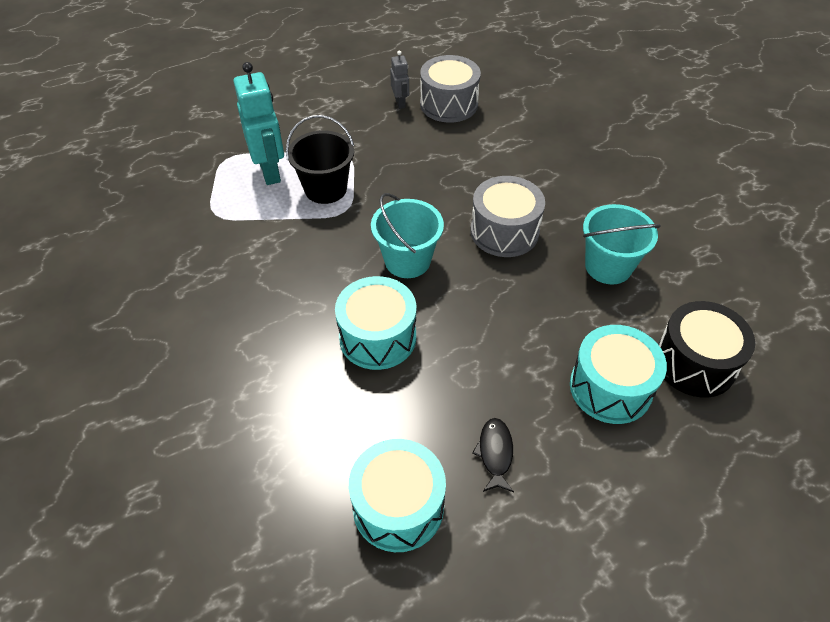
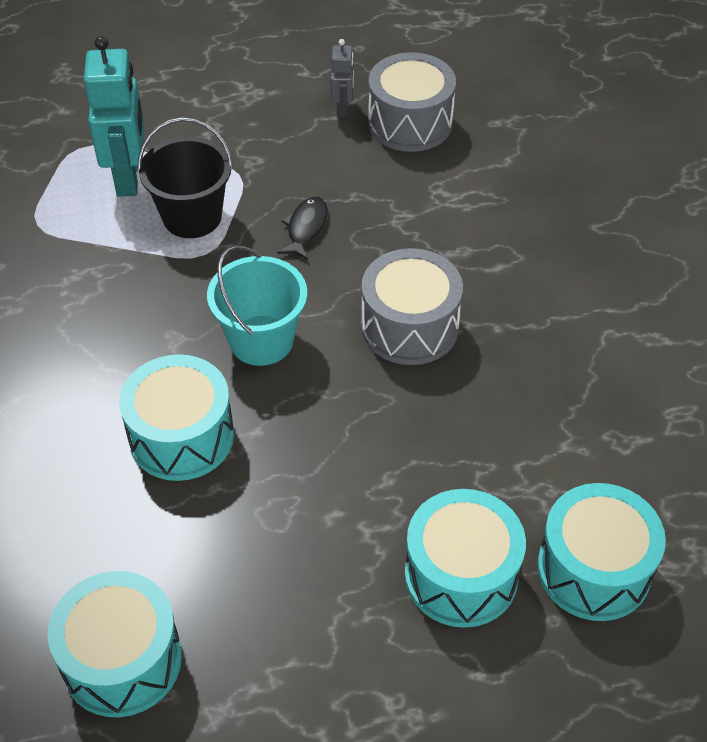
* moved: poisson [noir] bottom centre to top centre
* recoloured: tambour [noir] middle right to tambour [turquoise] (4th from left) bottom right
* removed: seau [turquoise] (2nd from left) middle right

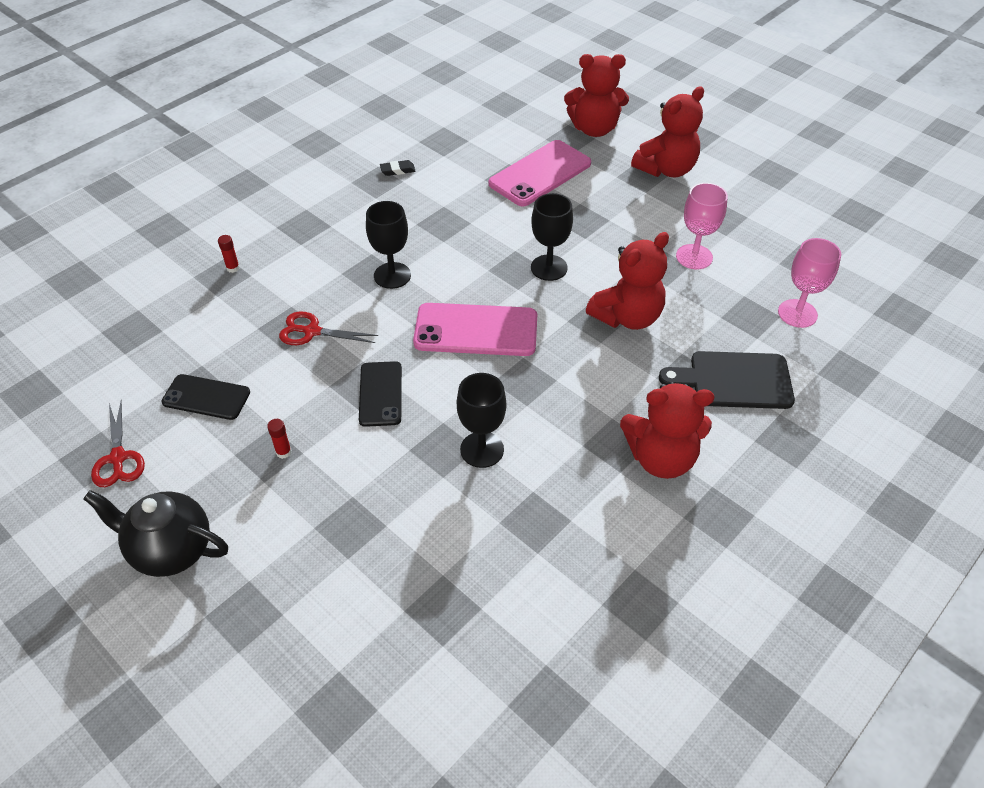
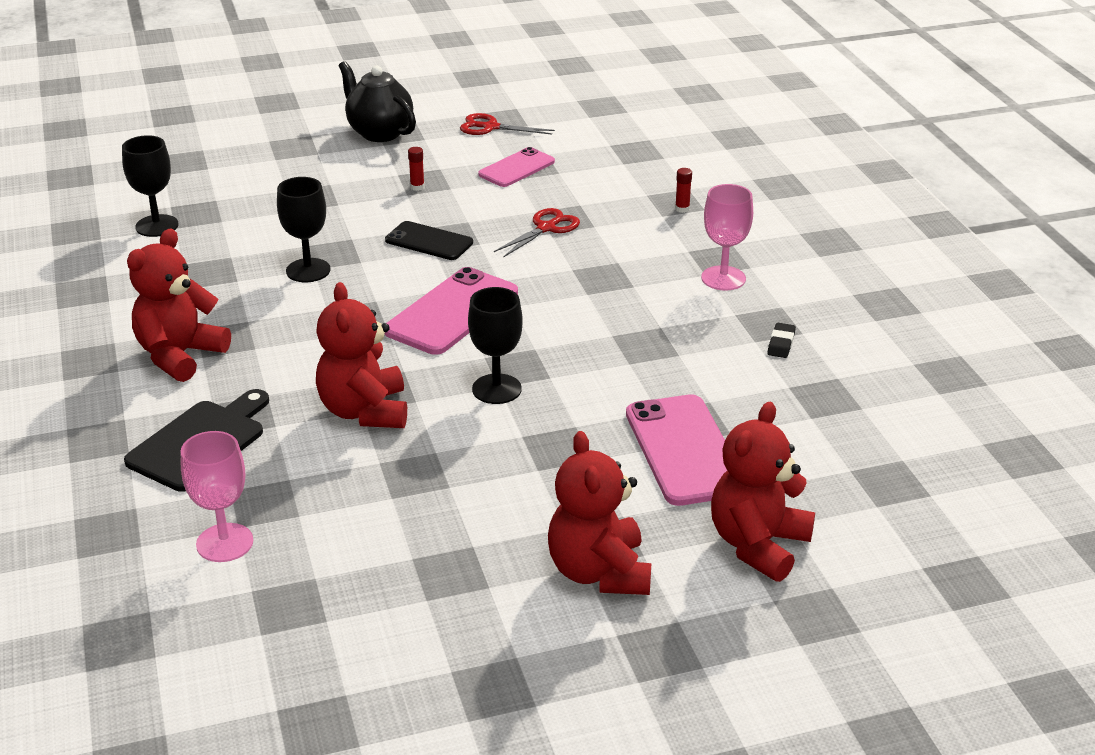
* moved: verre à pied [noir] (1st from left) top centre to top left
* turned: théière [noir] bottom left = top centre 90 degrees counterclockwise
* recoloured: téléphone [noir] (1st from left) middle left to téléphone [rose] (2nd from left) top centre
* moved: verre à pied [rose] (1st from left in the first image) top right to verre à pied [rose] (2nd from left) top centre

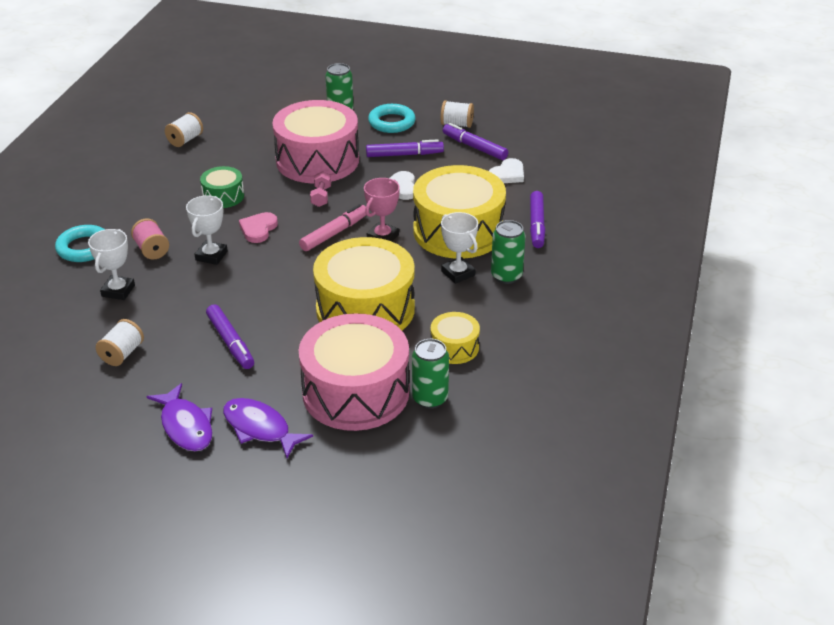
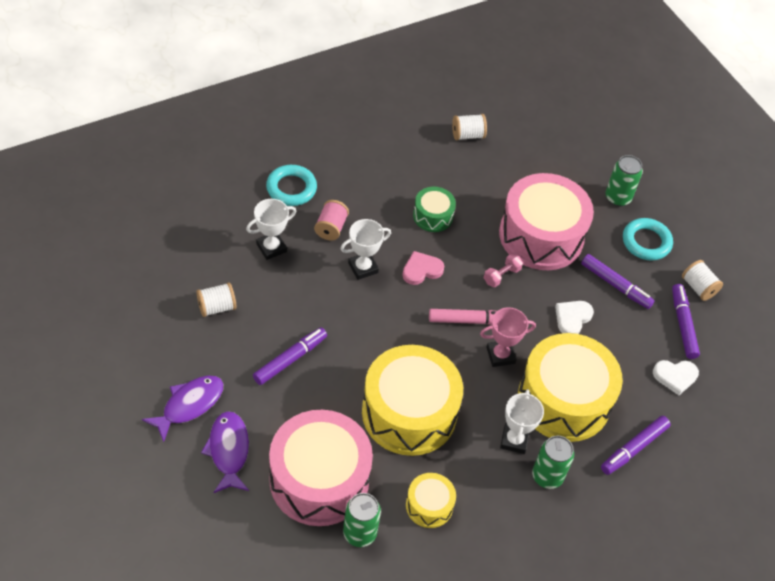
* turned: poisson [violet] (1st from left) bottom left = bottom left 150 degrees counterclockwise
* turned: feutre [violet] (1st from left) middle left = centre 150 degrees counterclockwise

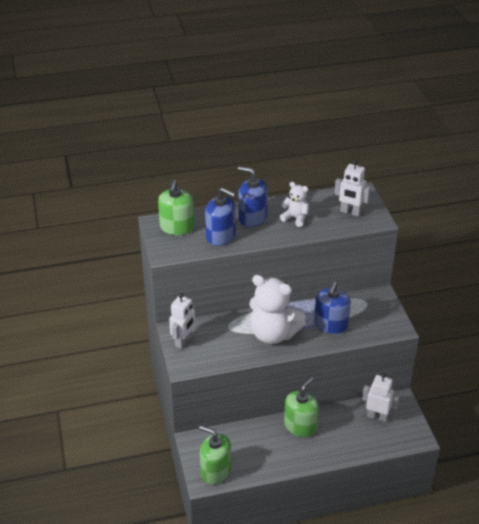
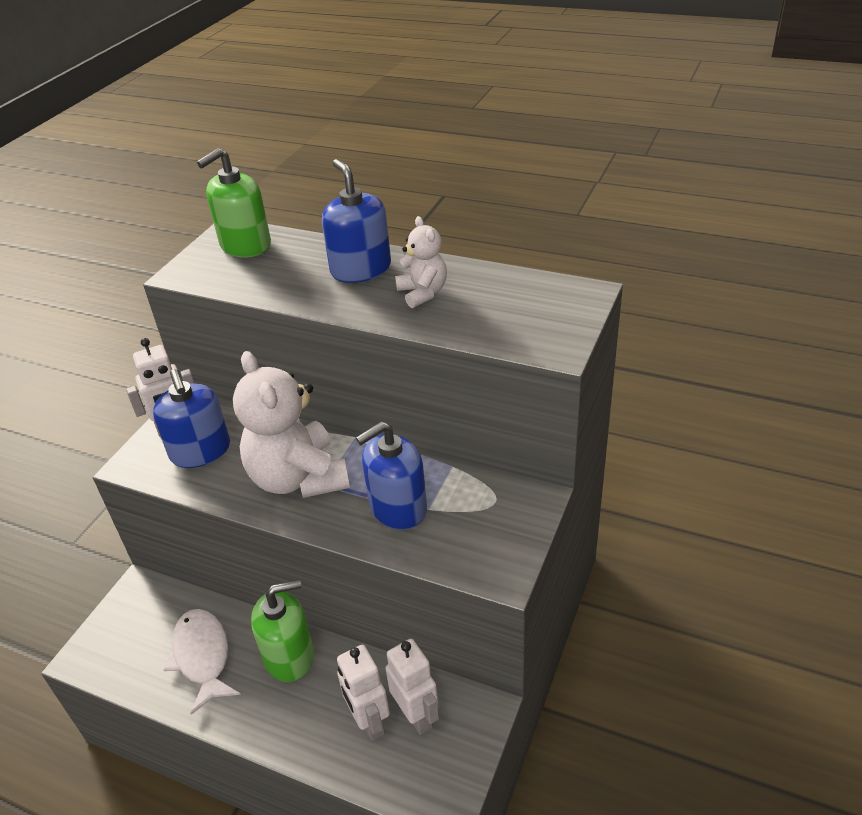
* moved: distributeur de savon [bleu] (1st from left) centre to middle left
* added: poisson [blanc] bottom left
* moved: robot [blanc] (2nd from left) middle right to bottom centre
* removed: distributeur de savon [vert] (2nd from left) bottom centre

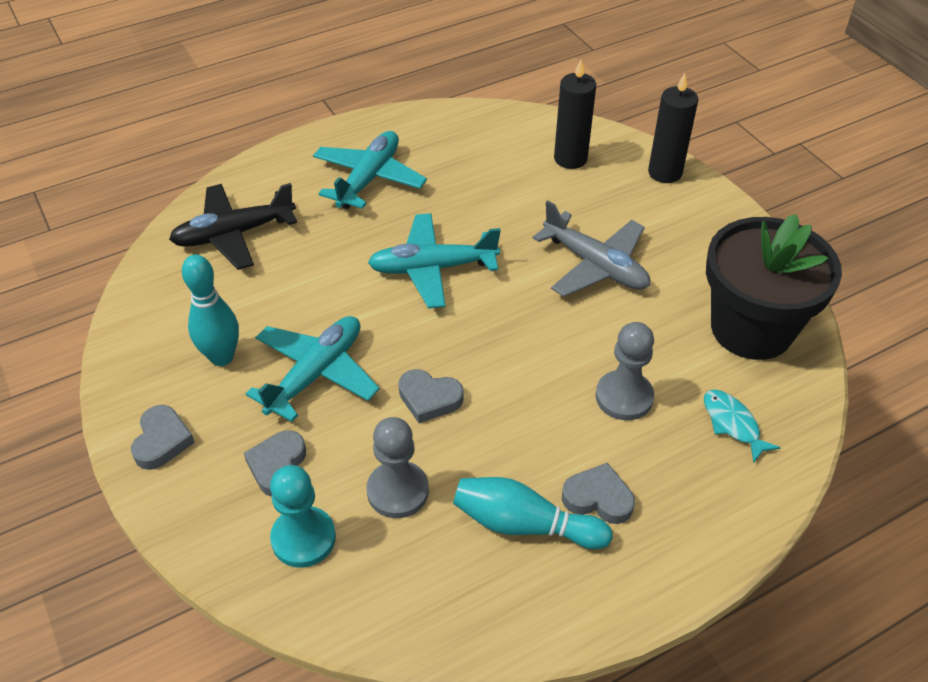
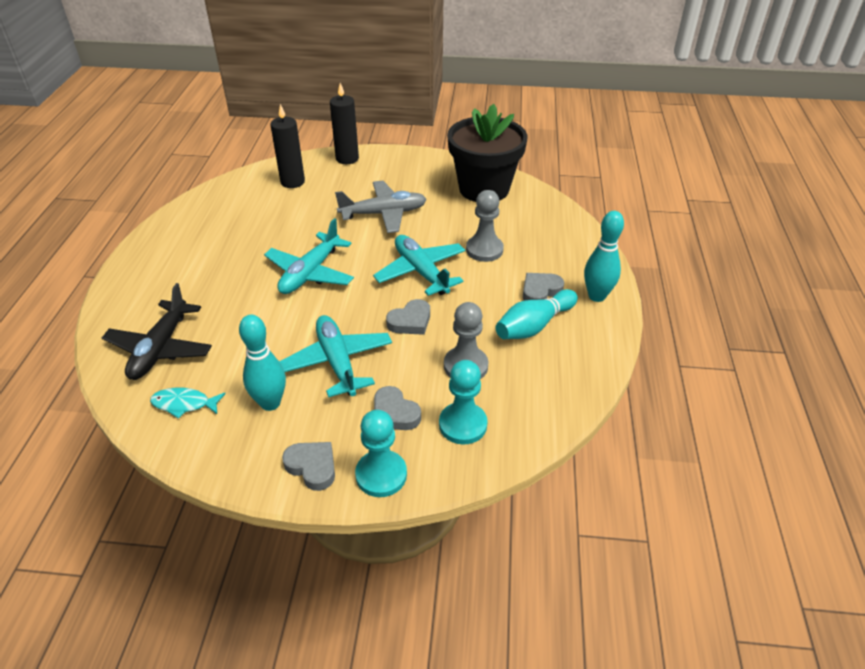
* moved: poisson [turquoise] middle right to middle left
* added: pion [turquoise] (1st from left) bottom centre
* moved: avion [turquoise] (2nd from left in the first image) top centre to avion [turquoise] (3rd from left) centre
* added: quille [turquoise] (3rd from left) middle right

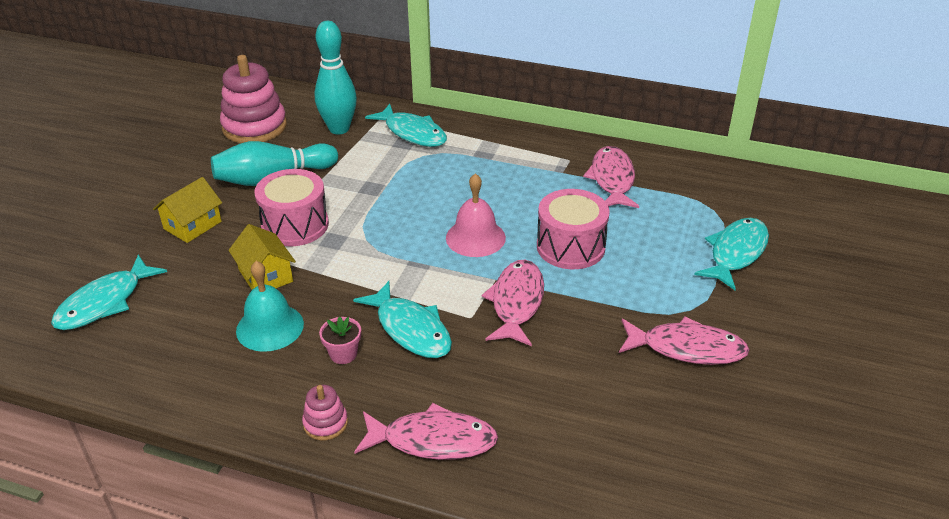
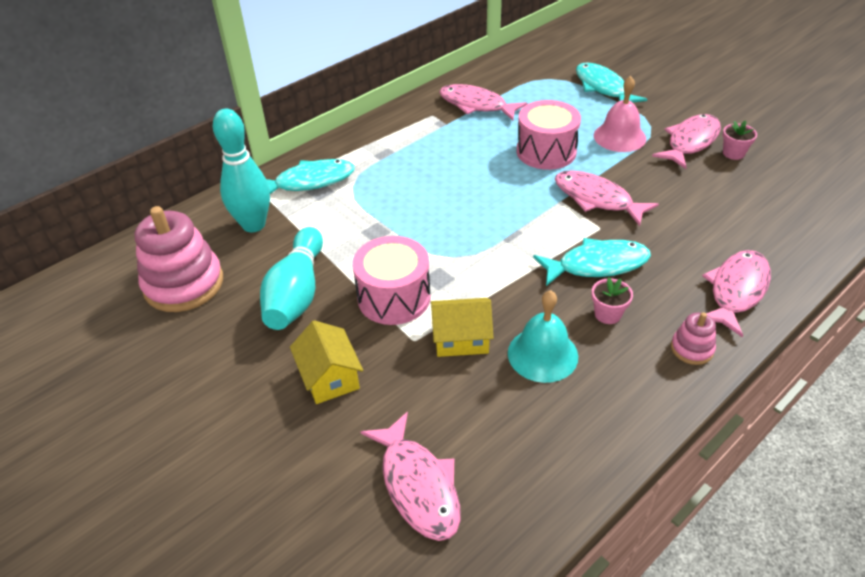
* recoloured: poisson [turquoise] (1st from left) middle left to poisson [rose] (1st from left) bottom centre
* moved: cloche [rose] centre to top right
* added: pot de fleurs [rose] (2nd from left) top right

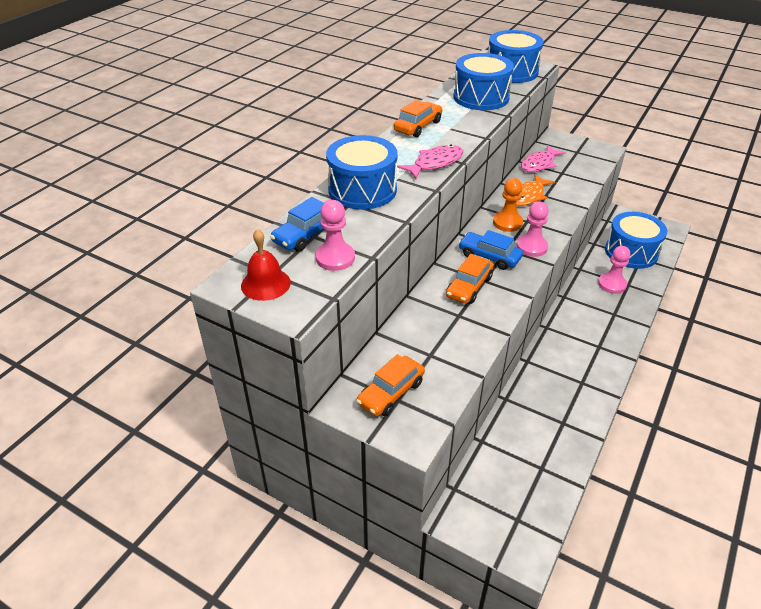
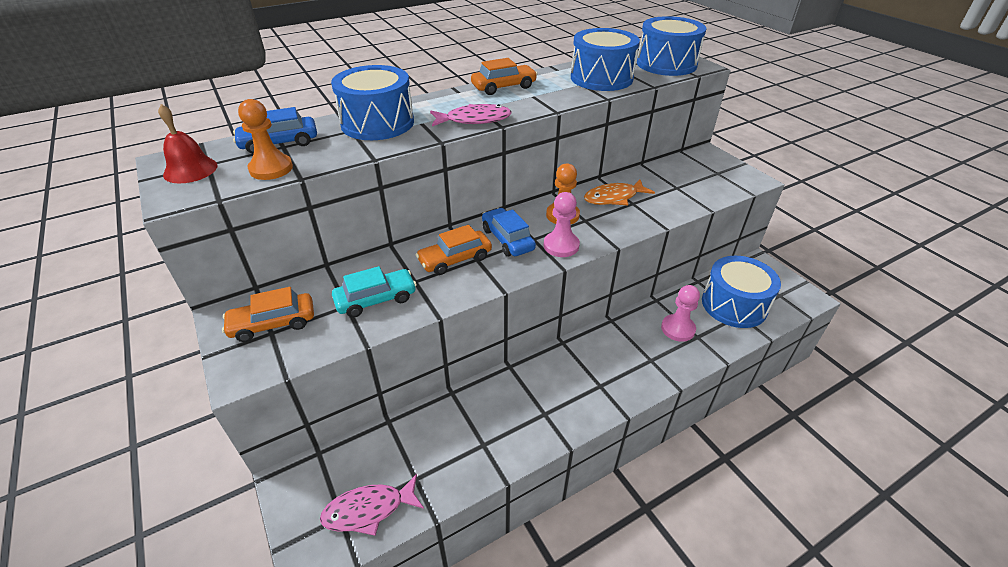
* recoloured: pion [rose] (1st from left) centre to pion [orange] (1st from left) top left
* moved: poisson [rose] (2nd from left in the first image) top right to poisson [rose] (1st from left) bottom centre
* added: voiture [turquoise] centre

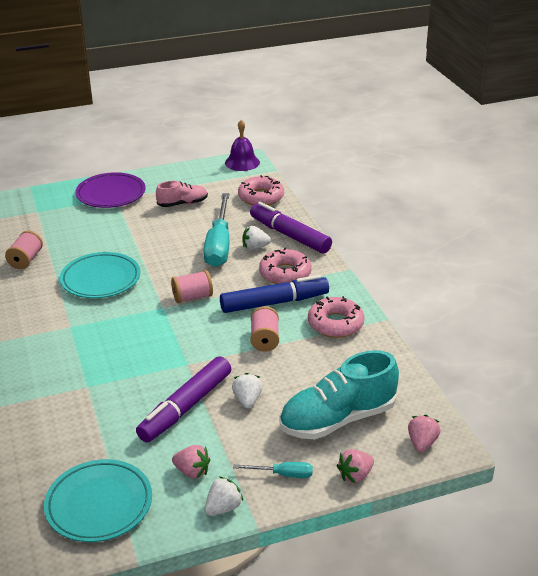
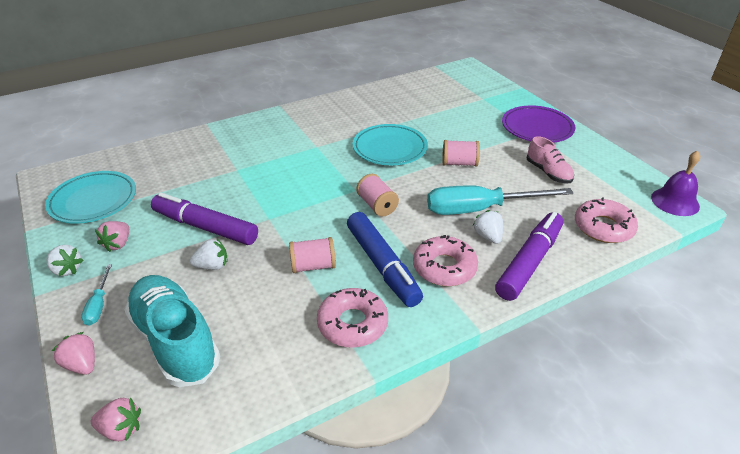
* moved: bobine [rose] (1st from left in the first image) middle left to bobine [rose] (3rd from left) centre

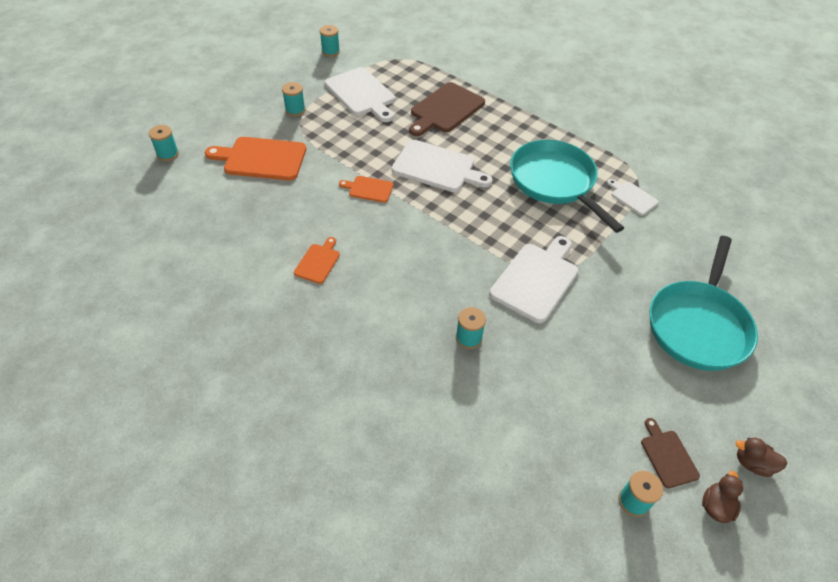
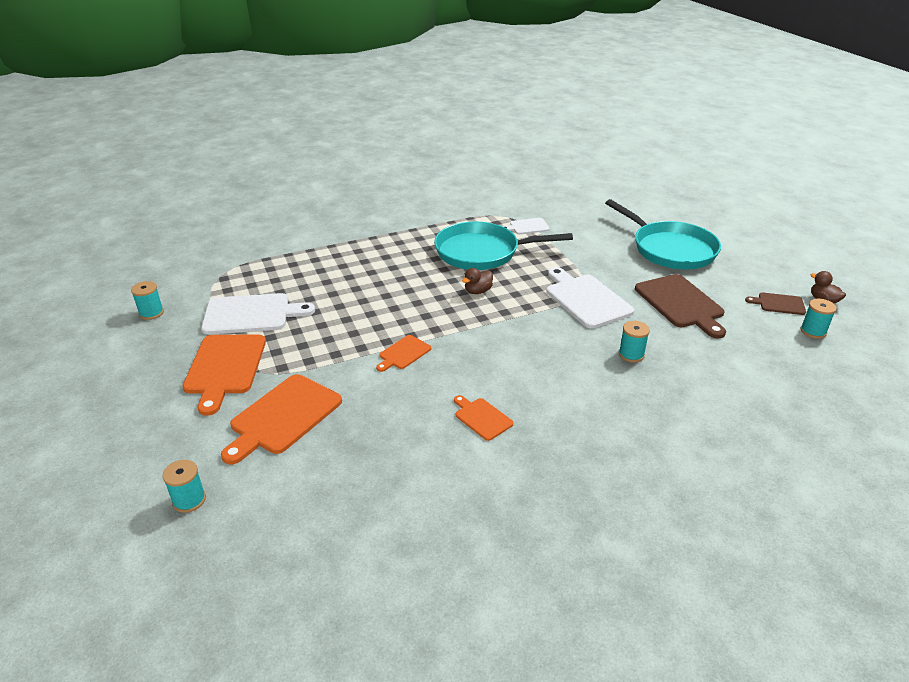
* replaced: bobine [turquoise] (2nd from left) top centre to planche à découper [orange] (1st from left) middle left
* moved: canard [marron] (2nd from left in the first image) bottom right to canard [marron] (1st from left) centre
* moved: planche à découper [marron] (1st from left) top centre to middle right
* removed: planche à découper [blanc] (2nd from left) top centre

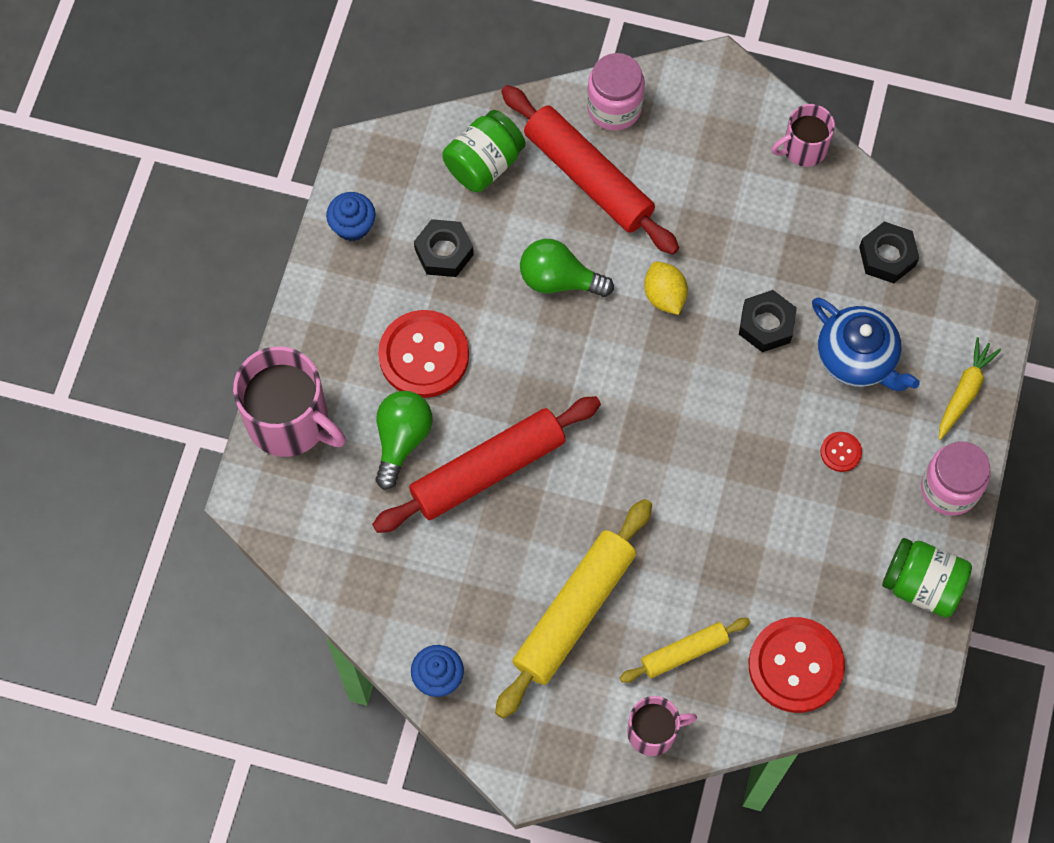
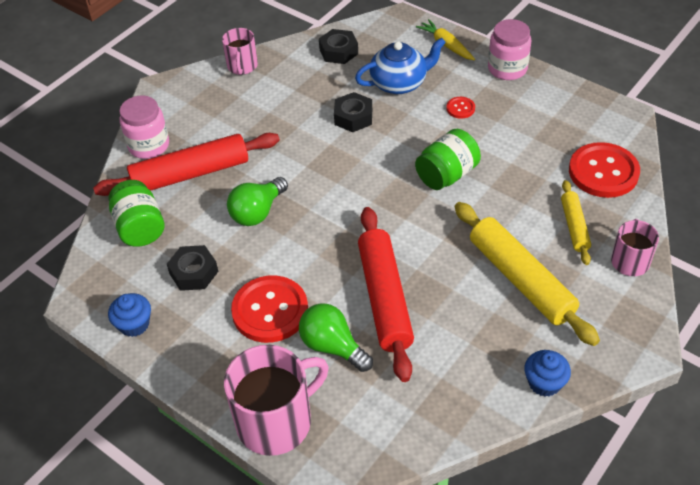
* moved: bocal [vert] (2nd from left) bottom right to top centre
* removed: citron [jaune] centre

